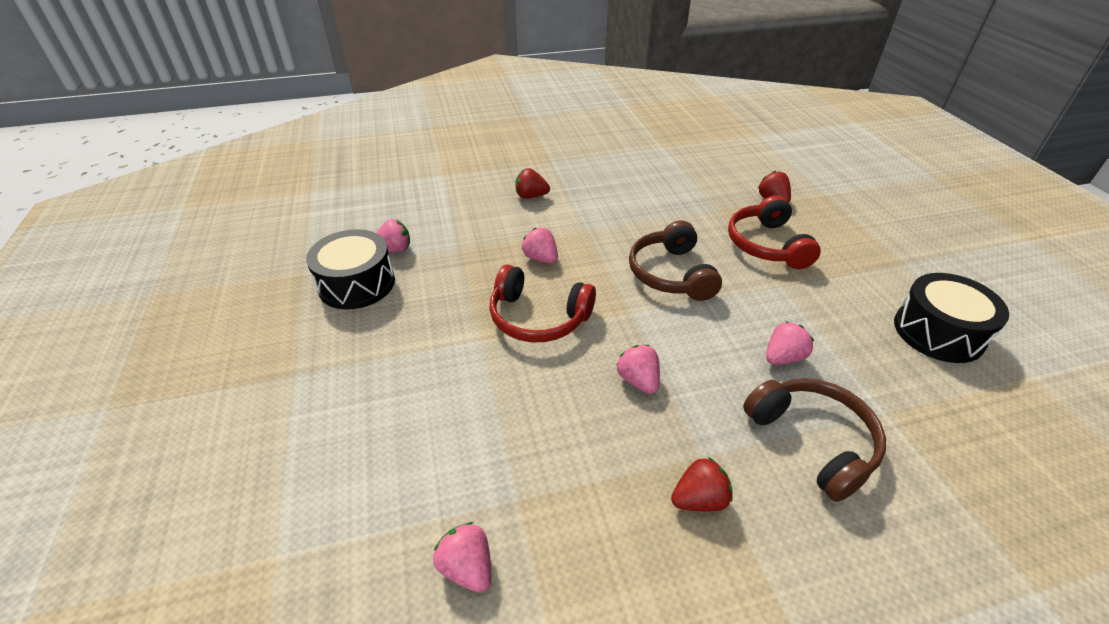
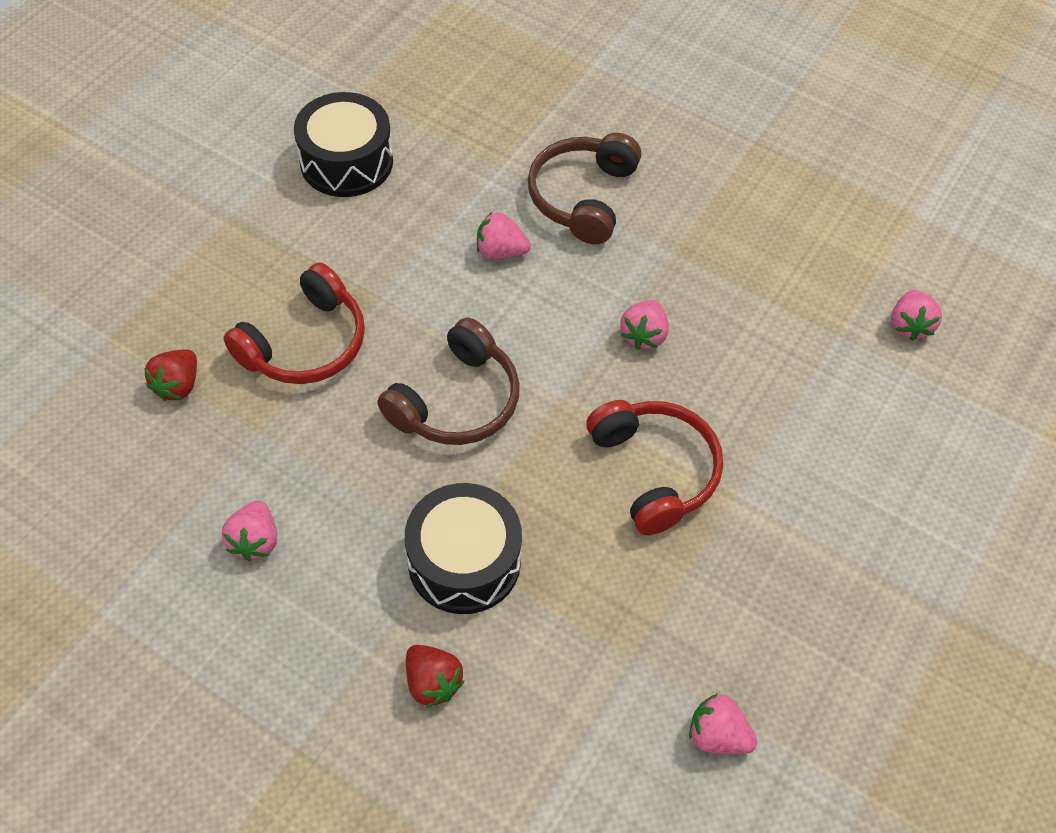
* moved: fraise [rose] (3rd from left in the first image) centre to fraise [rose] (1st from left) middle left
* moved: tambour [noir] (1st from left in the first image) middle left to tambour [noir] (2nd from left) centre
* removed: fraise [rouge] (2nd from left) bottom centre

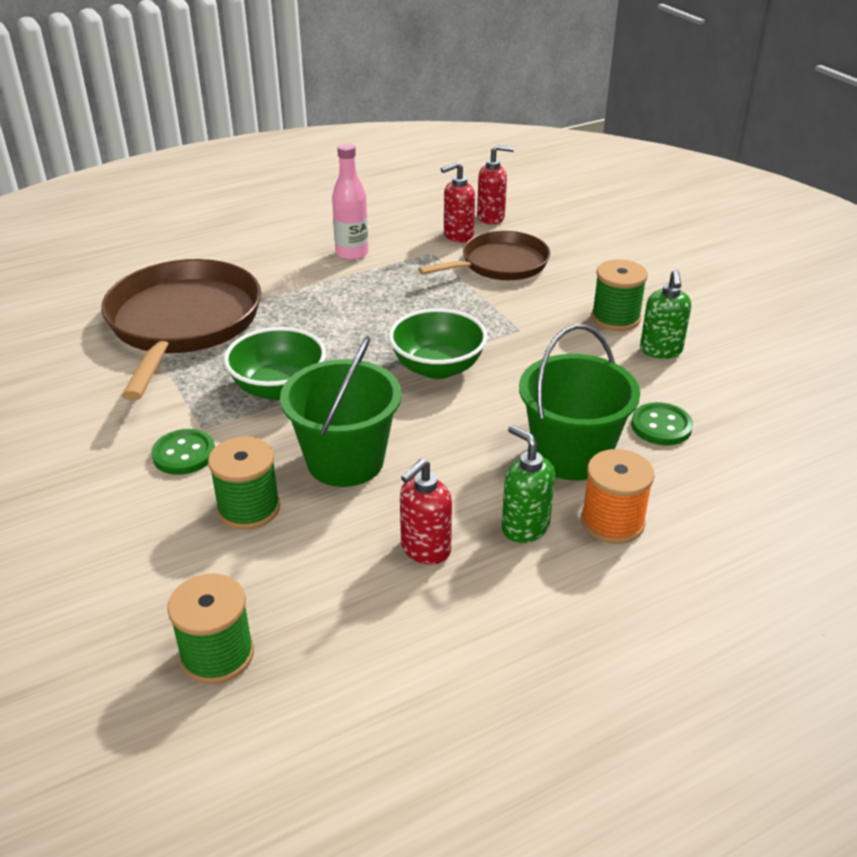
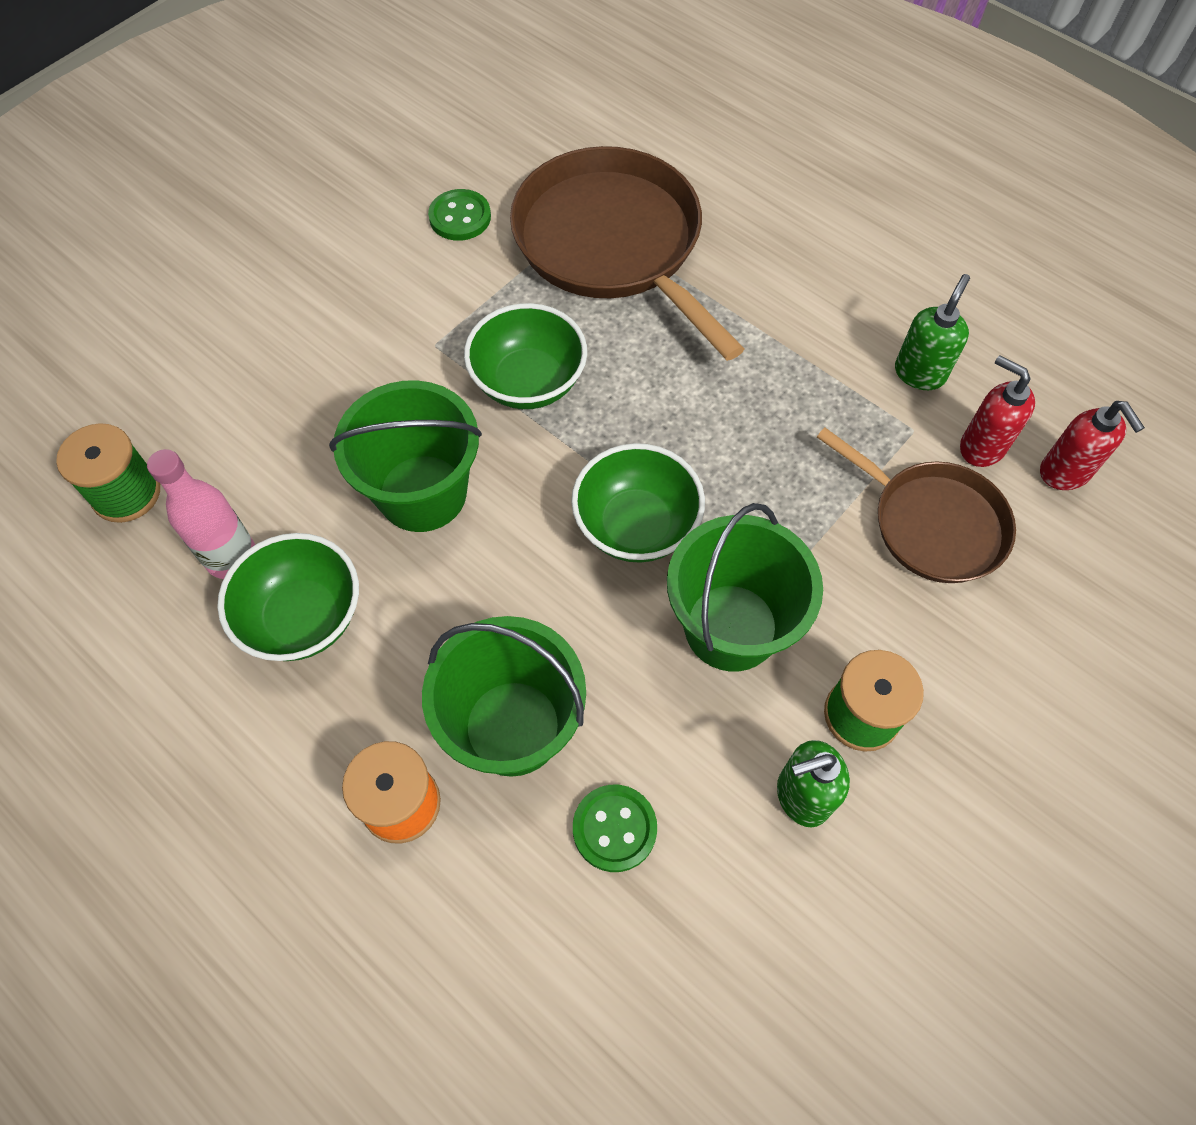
* moved: bouteille [rose] top centre to middle left
* replaced: distributeur de savon [rouge] (1st from left) centre to bol [vert] (1st from left) middle left
* moved: bouton [vert] (1st from left) middle left to top centre
* turned: poêle [marron] (1st from left) middle left = top centre 105 degrees counterclockwise
* added: seau [vert] (3rd from left) centre
* moved: distributeur de savon [vert] (1st from left in the first image) centre to distributeur de savon [vert] (2nd from left) top right
* removed: bobine [vert] (2nd from left) middle left

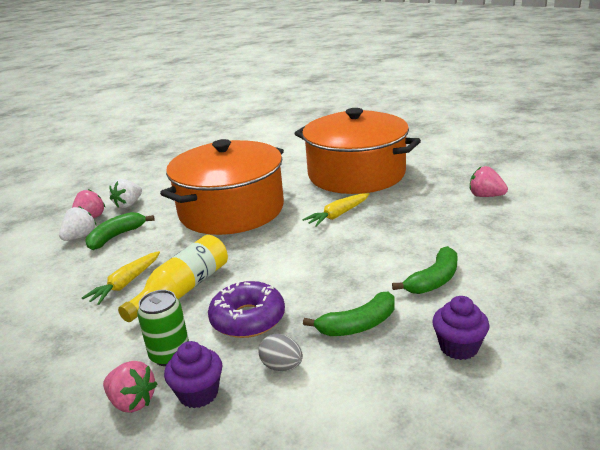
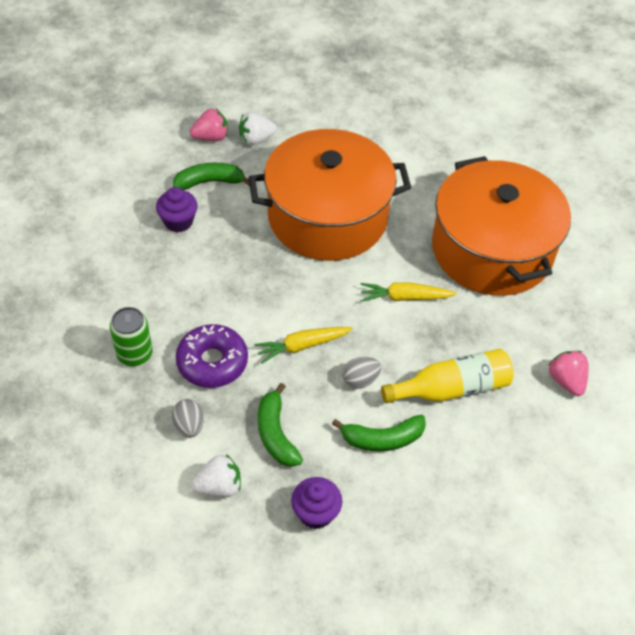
* moved: muffin [violet] (1st from left) bottom left to top left
* moved: fraise [blanc] (1st from left) middle left to bottom centre
* moved: carotte [jaune] (1st from left) middle left to centre
* turned: banane [vert] (2nd from left) bottom centre = bottom centre 60 degrees clockwise
* added: œuf [gris] (2nd from left) centre
* moved: bouteille [jaune] middle left to middle right
* removed: fraise [rose] (2nd from left) bottom left

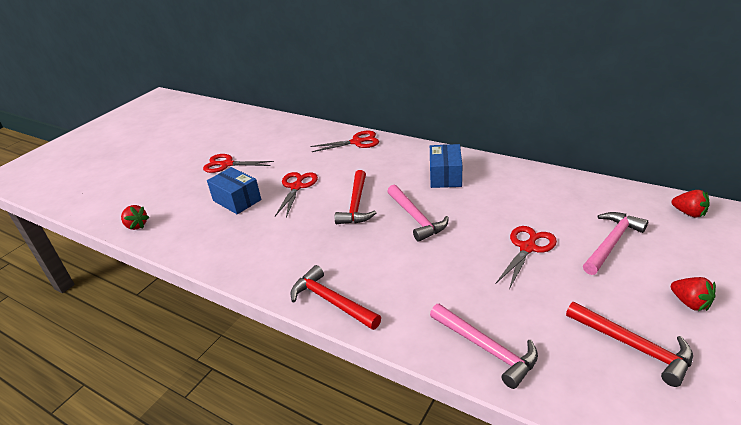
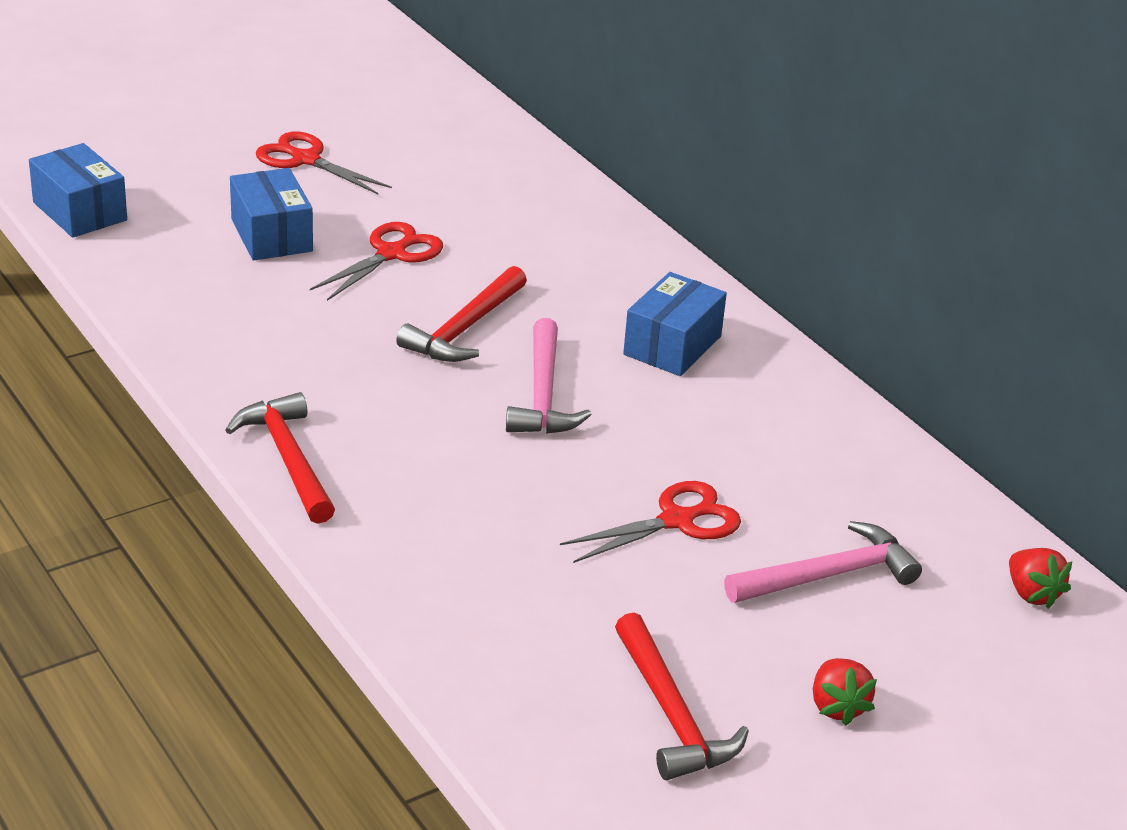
* replaced: fraise [rouge] (1st from left) middle left to boîte [bleu] (1st from left) top left
* removed: ciseaux [rouge] (3rd from left) top centre
* removed: marteau [rose] (2nd from left) bottom centre

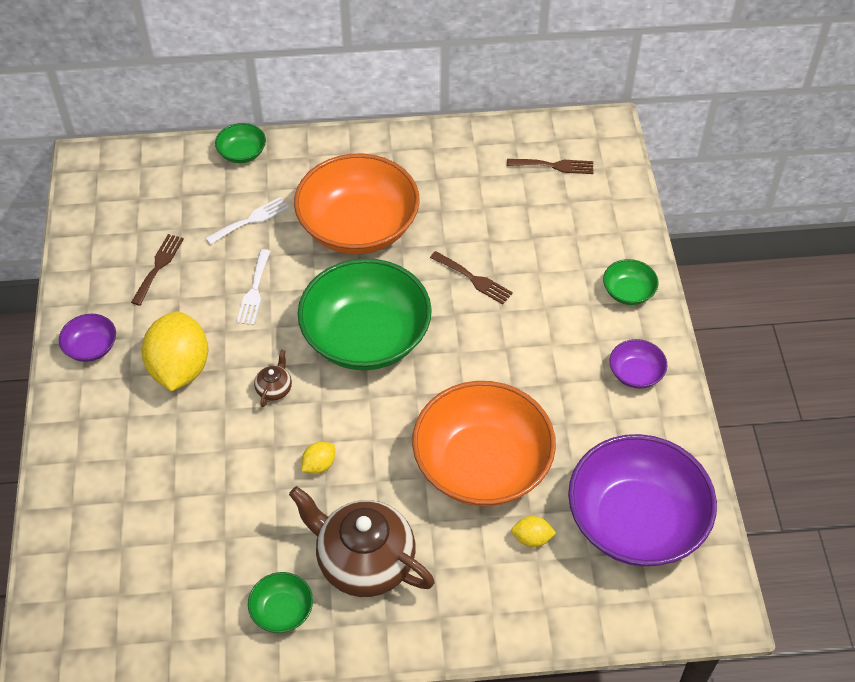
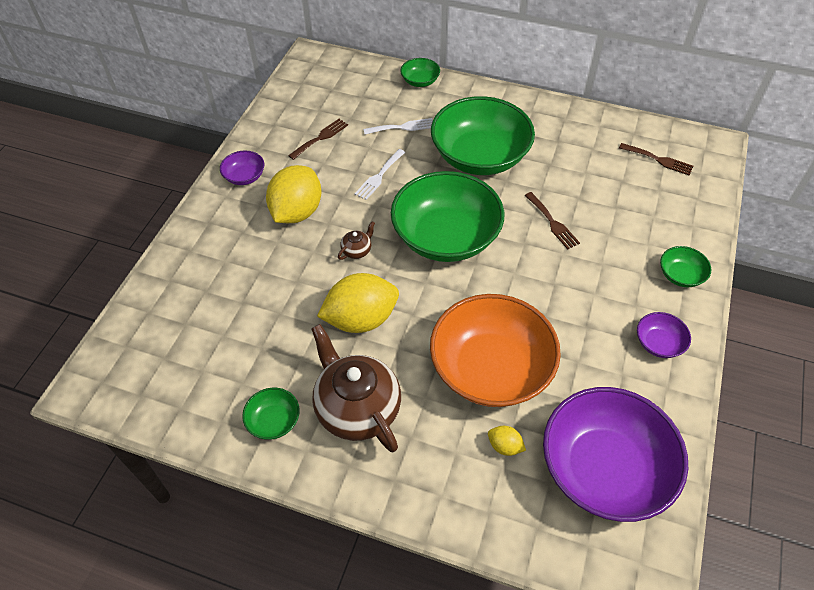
* resized: citron [jaune] (2nd from left) bottom centre = centre x2.28
* recoloured: bol [orange] (1st from left) top centre to bol [vert] (4th from left) top centre

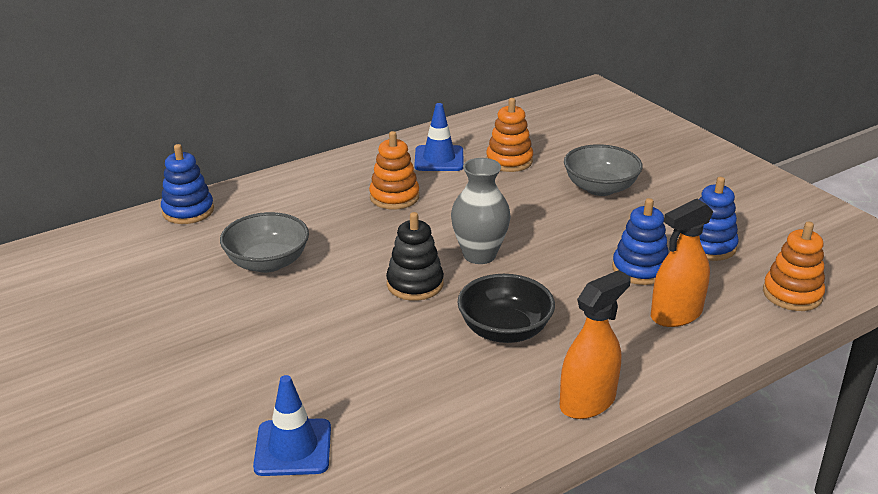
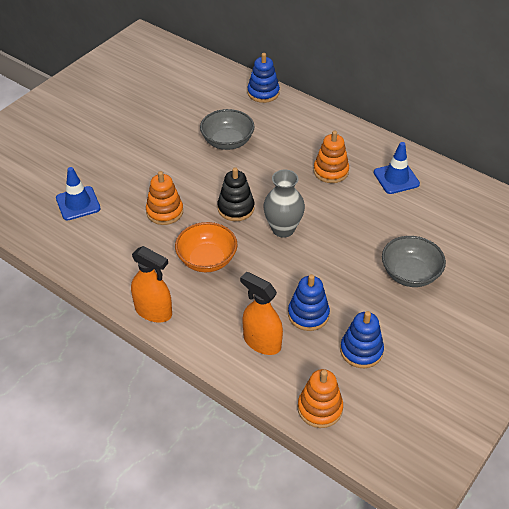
* moved: jouet à empiler [orange] (2nd from left in the first image) top centre to jouet à empiler [orange] (1st from left) middle left
* recoloured: bol [noir] centre to bol [orange] centre

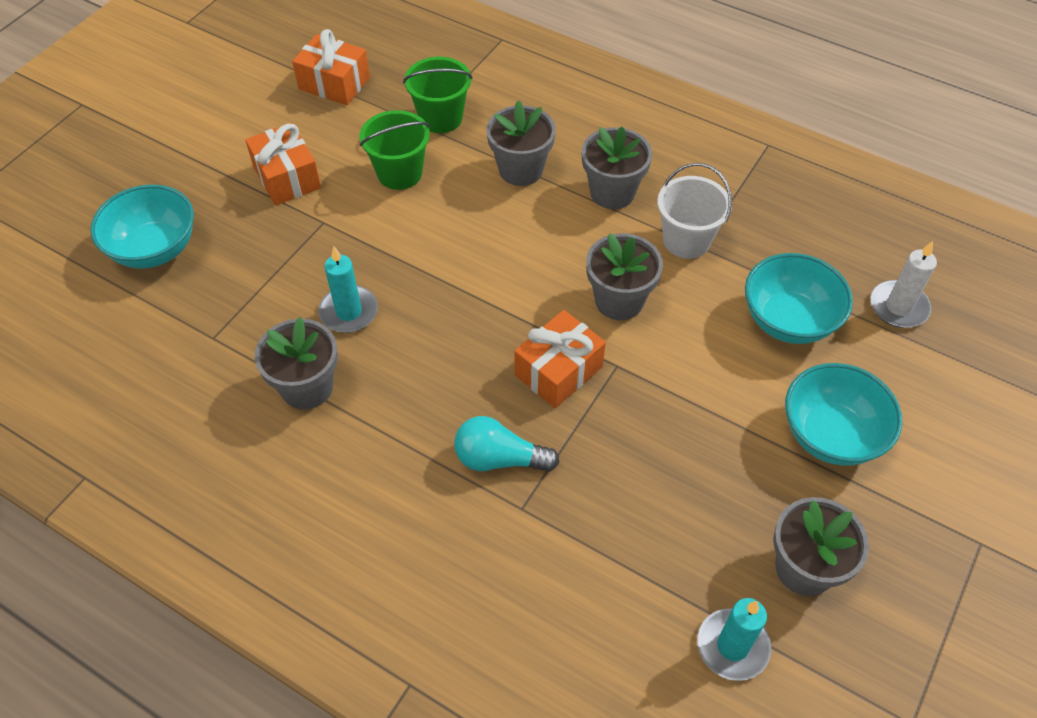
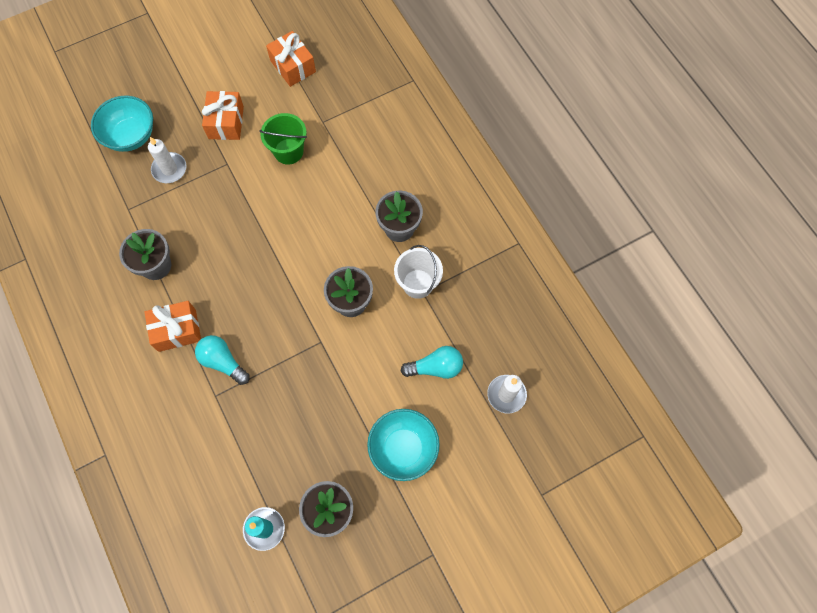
* moved: cadeau [orange] (3rd from left in the first image) centre to cadeau [orange] (1st from left) middle left
* added: bougie [blanc] (1st from left) top left
* replaced: bol [turquoise] (2nd from left) middle right to ampoule [turquoise] (2nd from left) centre
* removed: bougie [turquoise] (1st from left) centre
* removed: seau [vert] (2nd from left) top centre
* removed: pot de fleurs [gris] (2nd from left) top centre

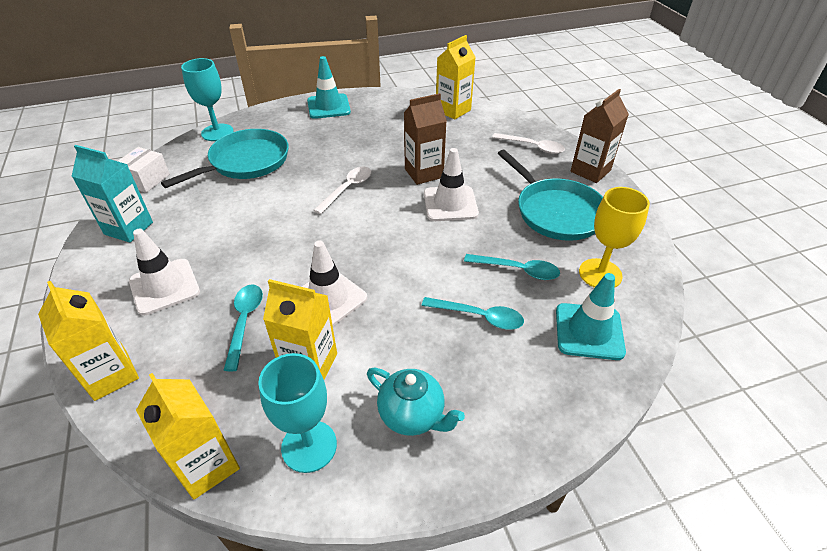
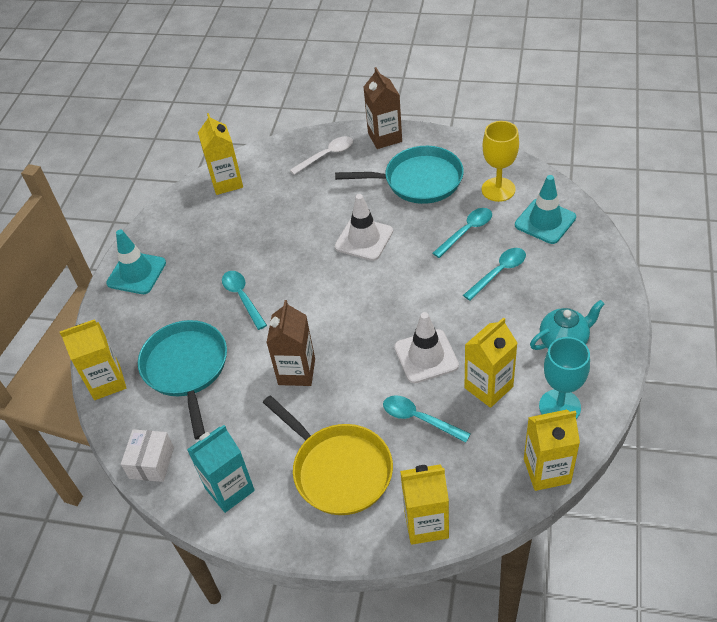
* replaced: verre à pied [turquoise] (1st from left) top left to brique de lait [jaune] (1st from left) middle left
* turned: boîte [blanc] top left = bottom left 45 degrees clockwise
* added: cuillère [turquoise] (1st from left) centre
* replaced: cône de chantier [blanc] (1st from left) middle left to poêle [jaune] bottom centre
* moved: brique de lait [marron] (1st from left) top centre to centre
* removed: cuillère [blanc] (1st from left) centre

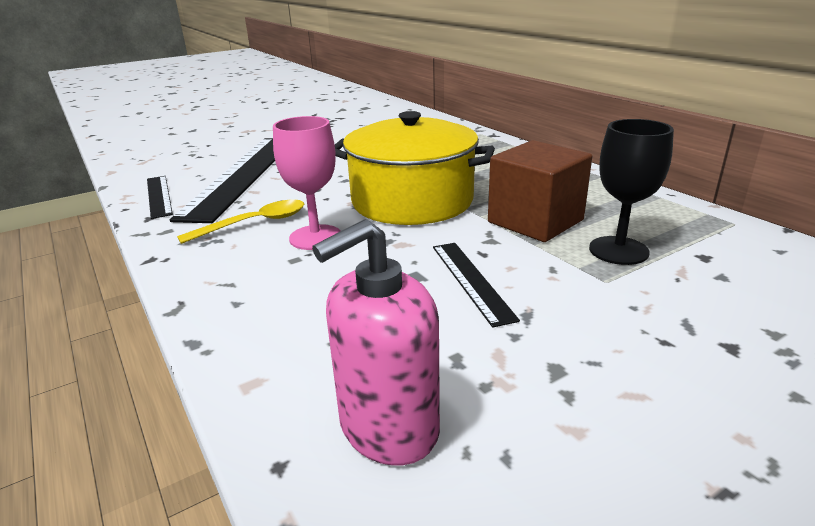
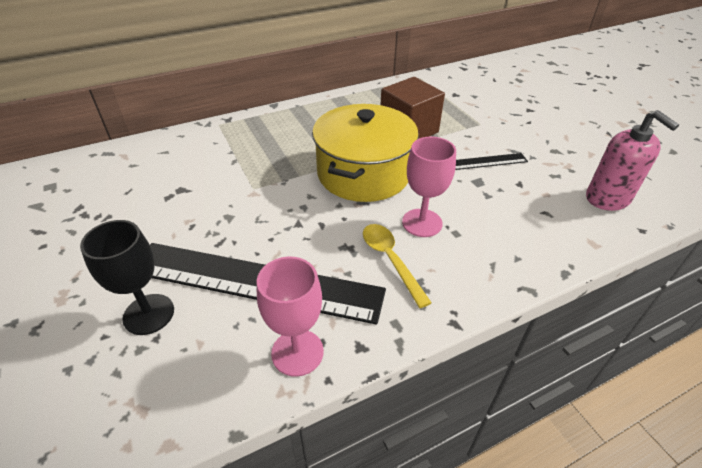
* moved: verre à pied [noir] middle right to middle left
* replaced: règle [noir] (1st from left) middle left to verre à pied [rose] (1st from left) bottom centre

